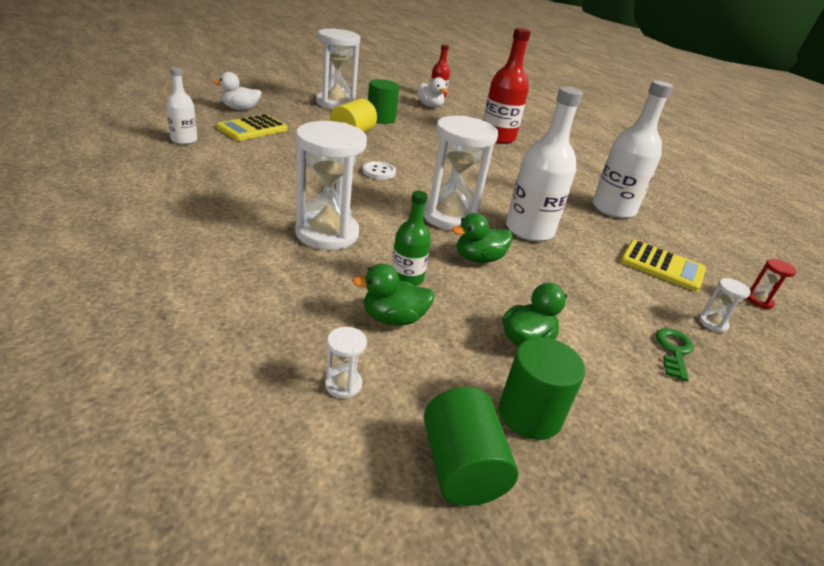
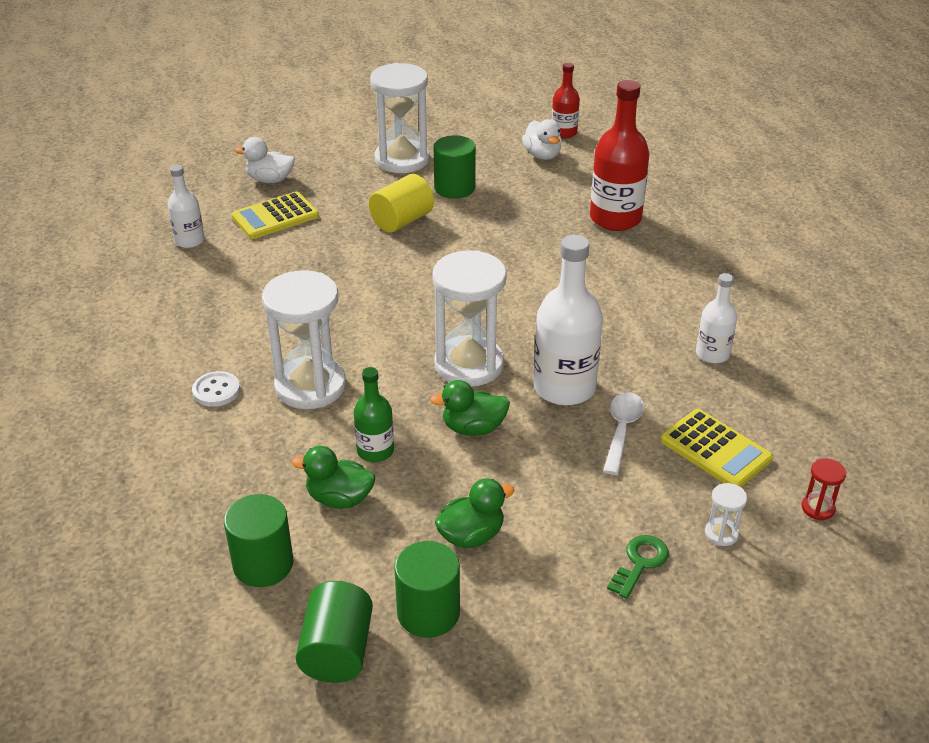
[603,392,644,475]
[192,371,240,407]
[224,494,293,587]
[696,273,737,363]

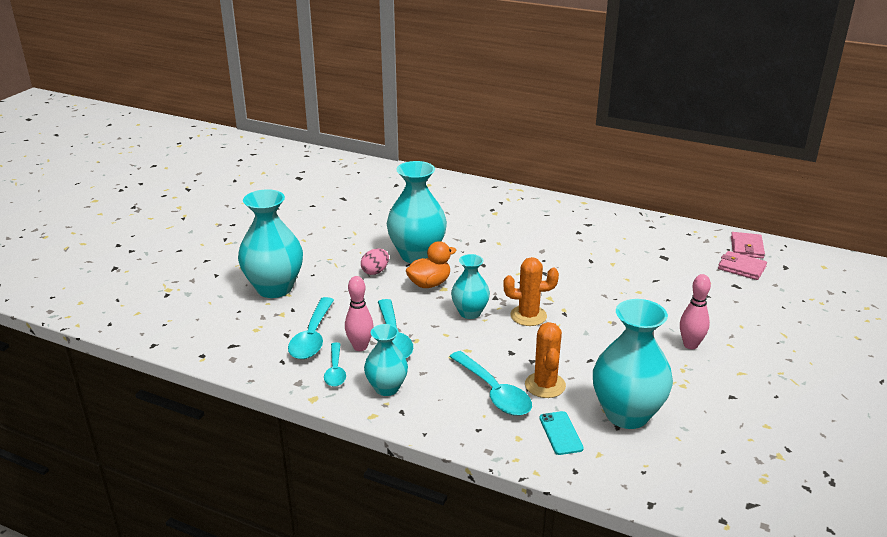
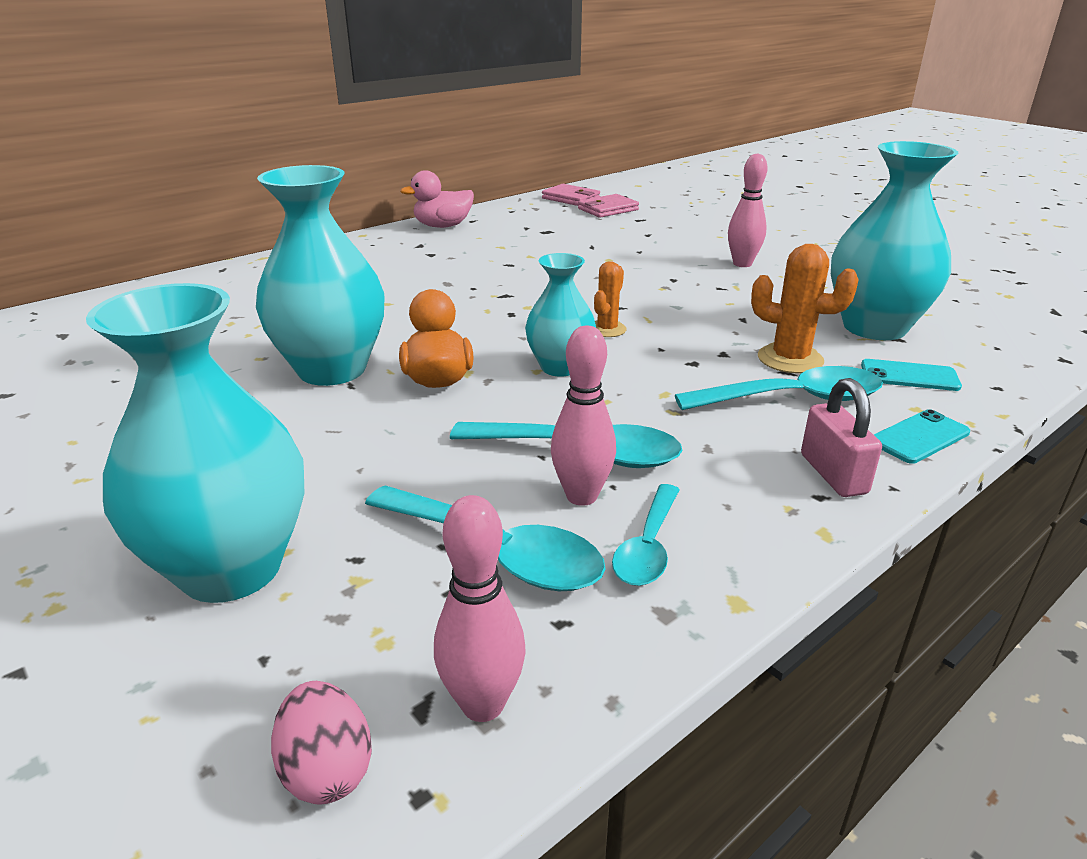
[364,324,408,396] (first image)
[400,170,474,228]
[434,495,526,722]
[801,378,882,497]
[874,409,970,464]
[271,681,372,805]
[612,484,680,586]
[594,261,627,337]

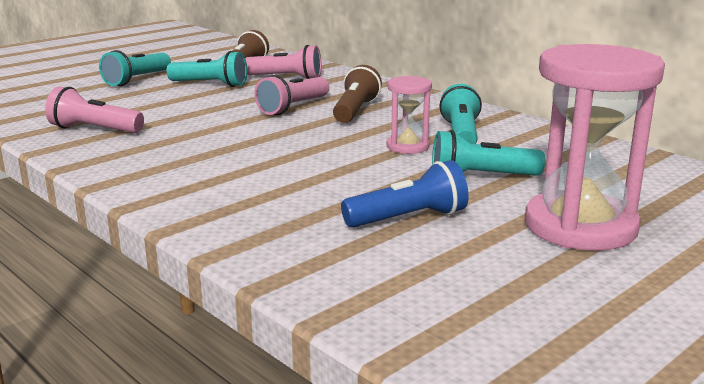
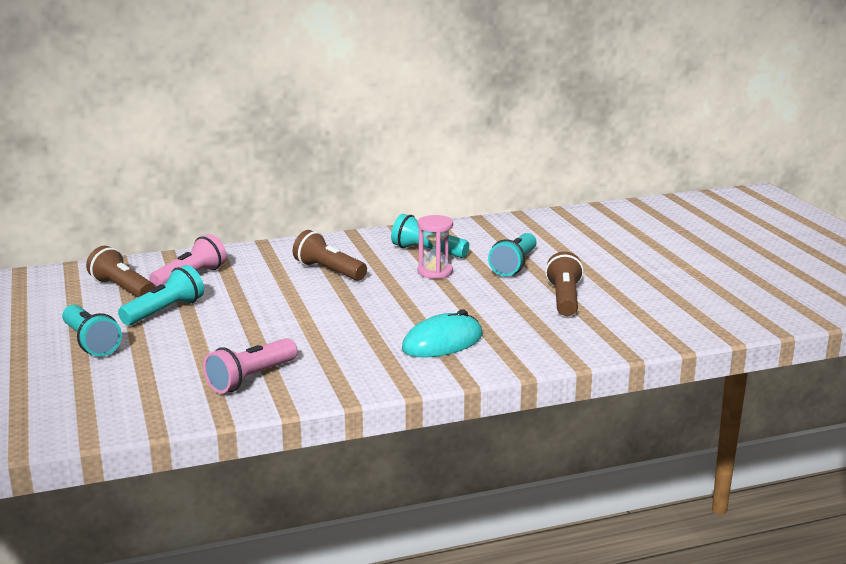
[254,75,329,115] (first image)
[525,44,665,251] (first image)
[402,310,483,357]
[545,251,584,316]

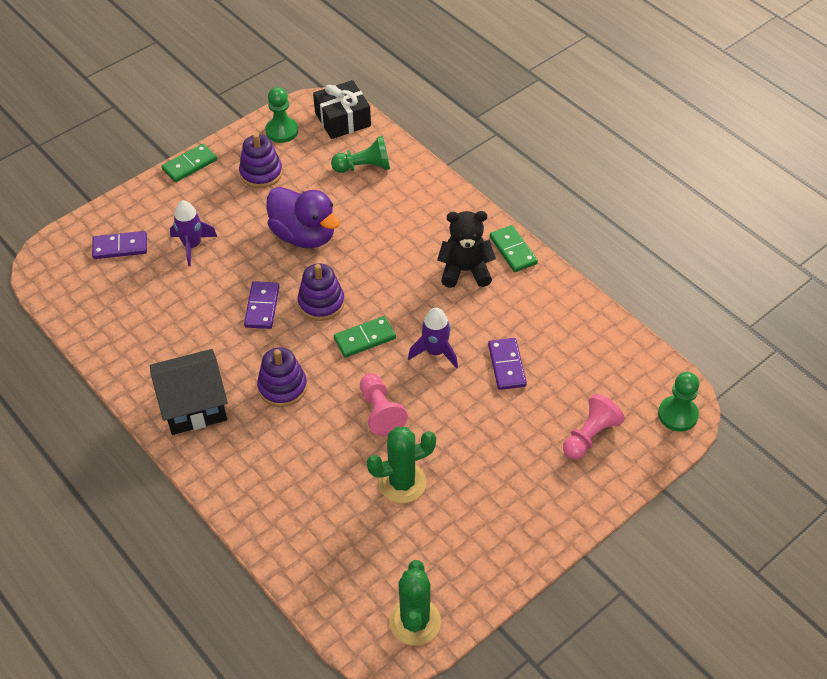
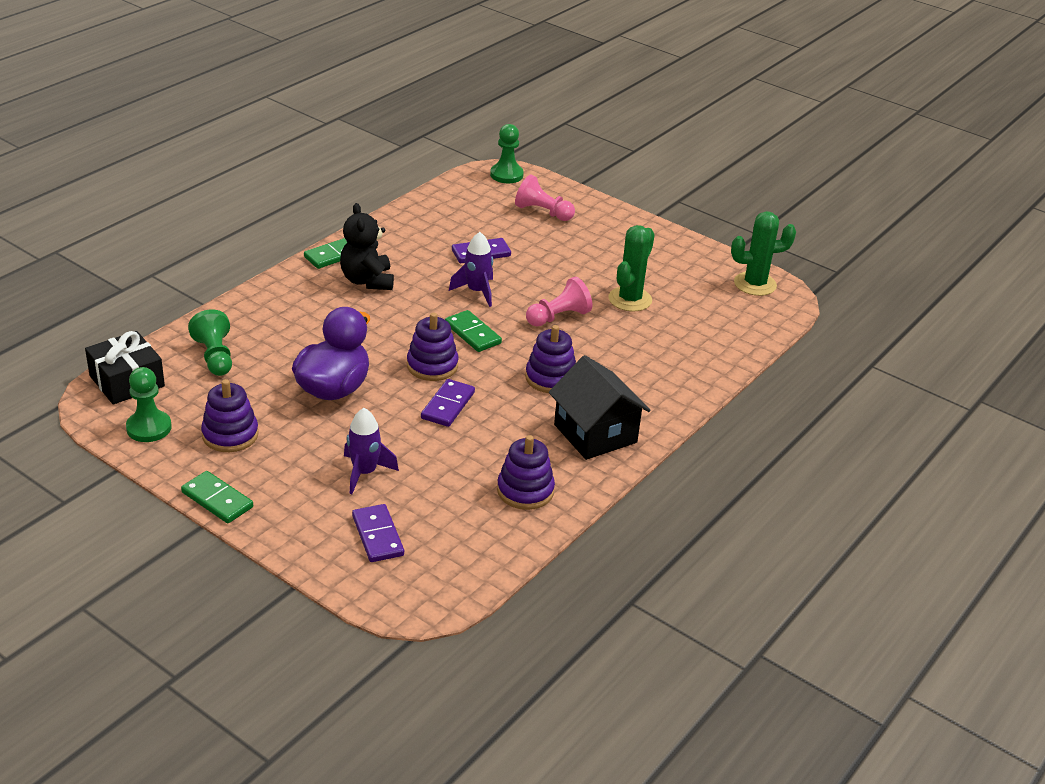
[497,435,555,510]
[421,379,475,427]
[608,225,655,311]

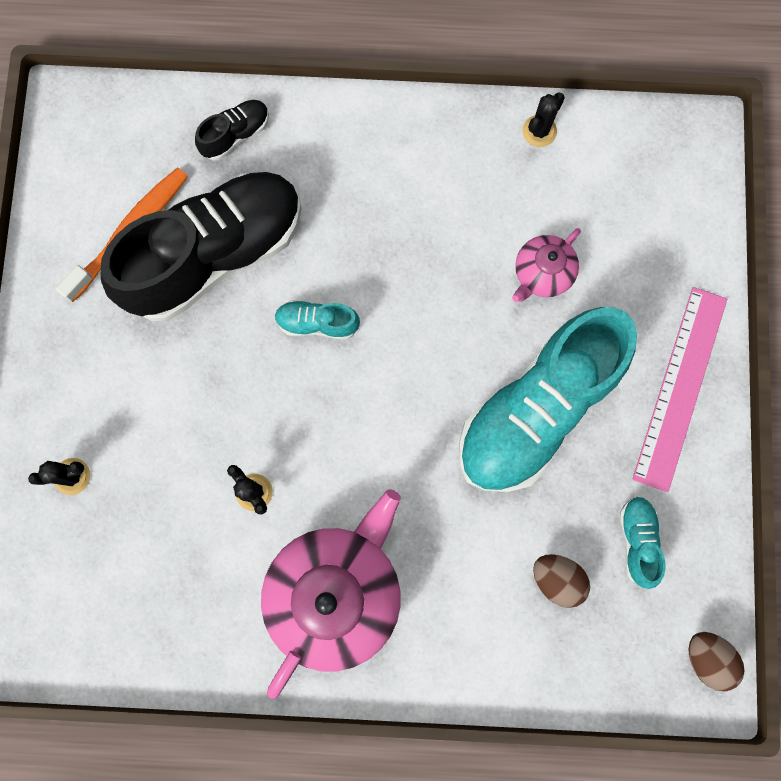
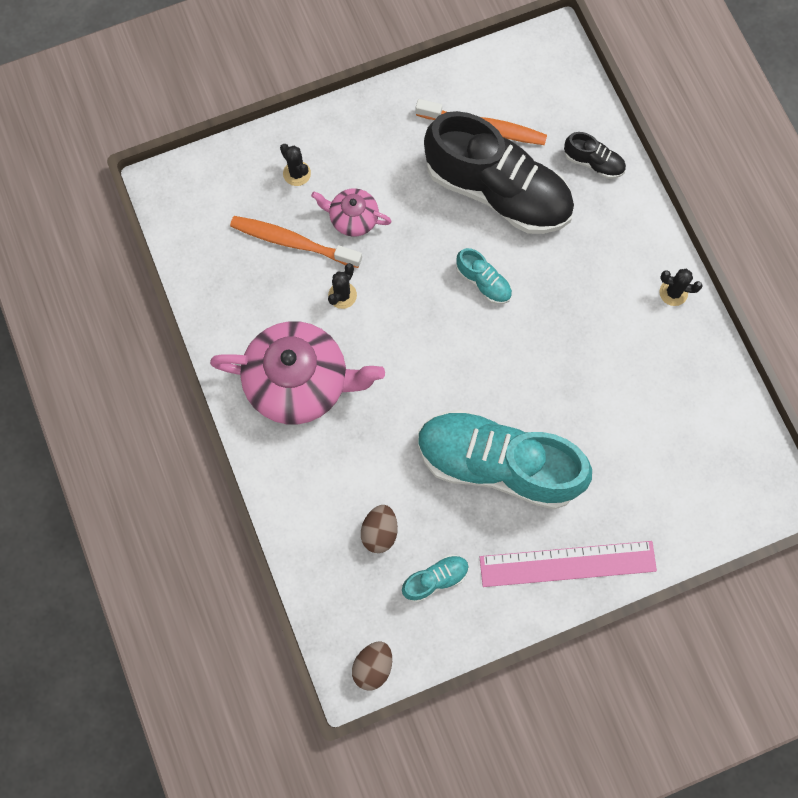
[230,216,362,268]
[311,188,392,237]
[659,269,703,306]
[456,248,512,304]

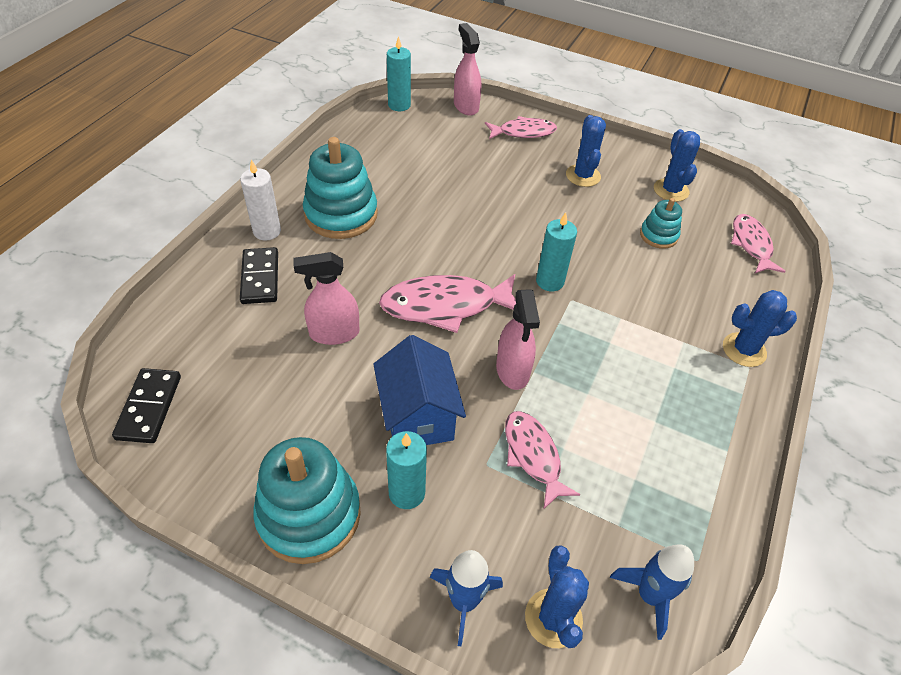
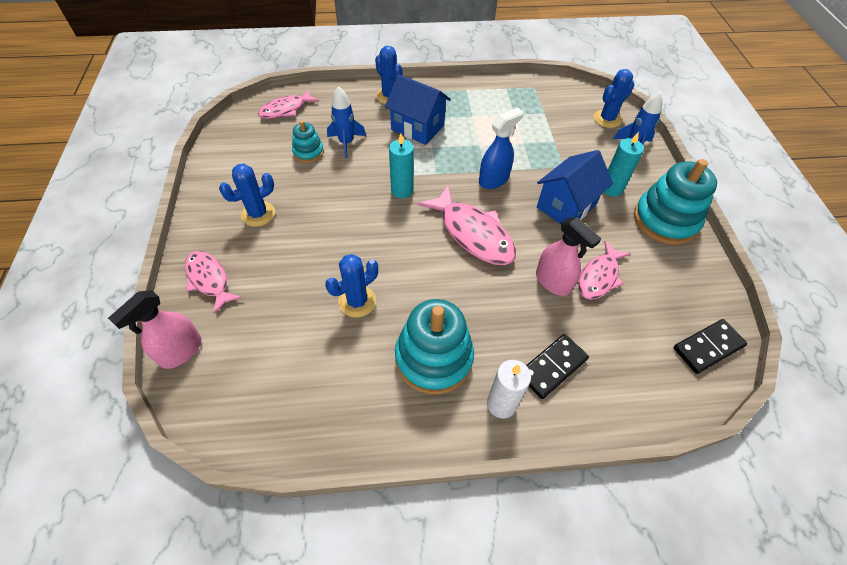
[387,36,411,111] (first image)
[385,74,451,145]
[578,241,630,300]
[327,86,366,159]
[325,254,378,317]
[479,108,524,189]

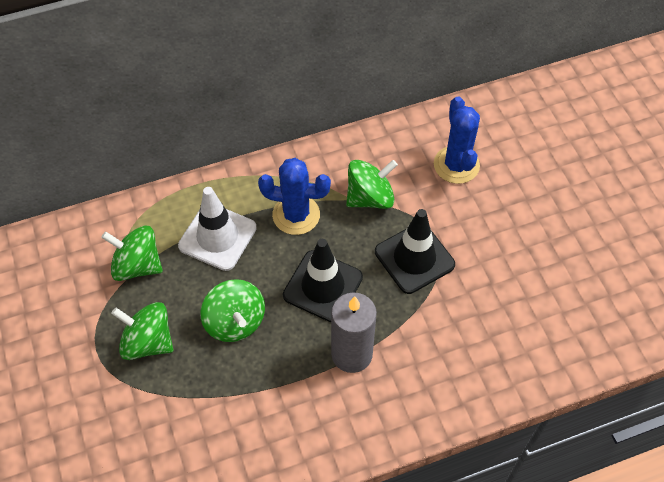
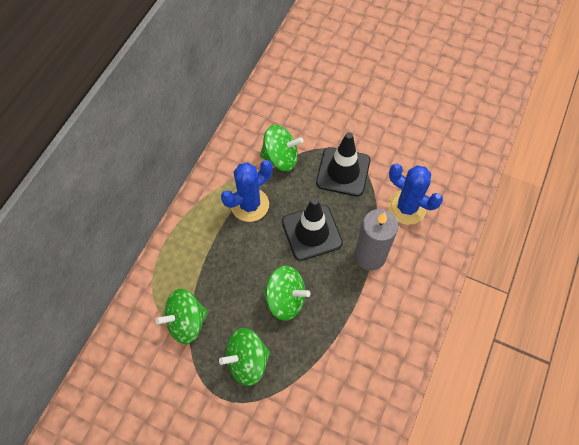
[178,187,257,271] (first image)
[388,164,443,225]
[260,125,303,171]

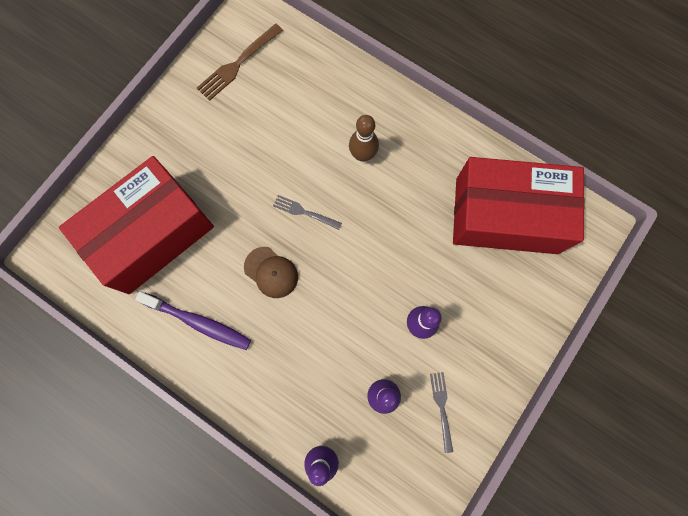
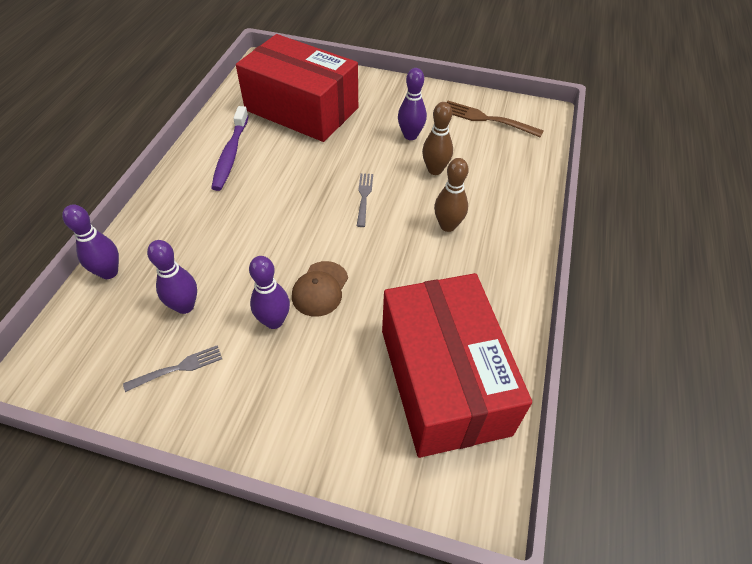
[398,68,427,140]
[422,102,453,175]
[292,261,348,317]

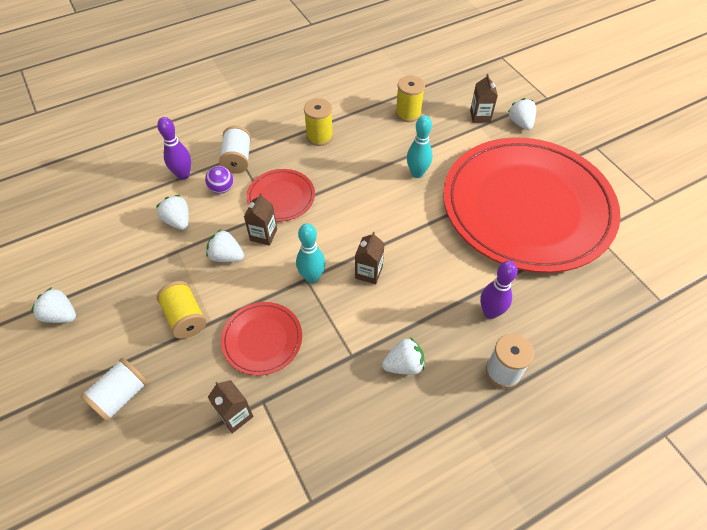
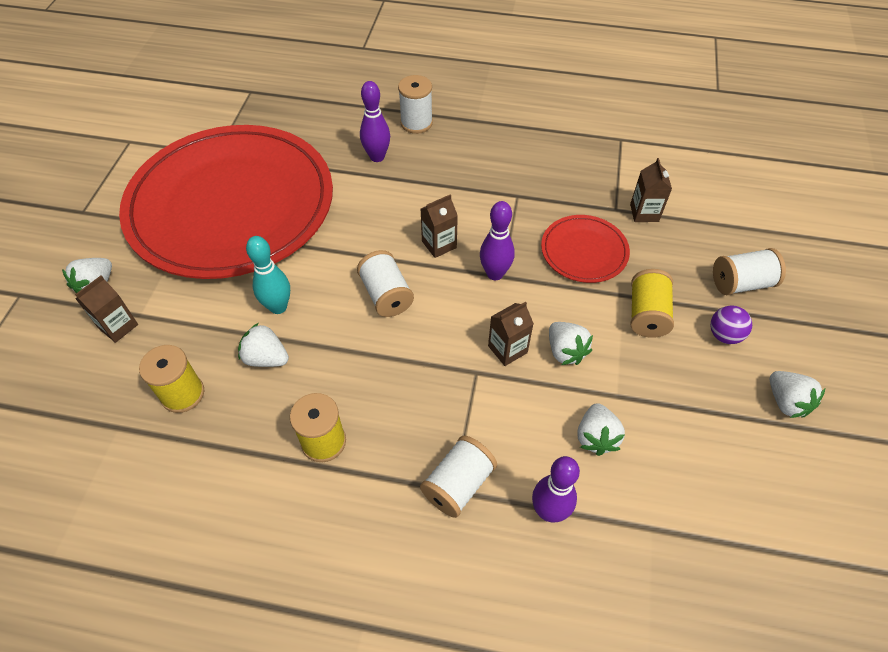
[246,169,315,222] (first image)
[357,250,414,317]
[710,305,752,344]
[238,323,289,367]
[480,201,514,280]

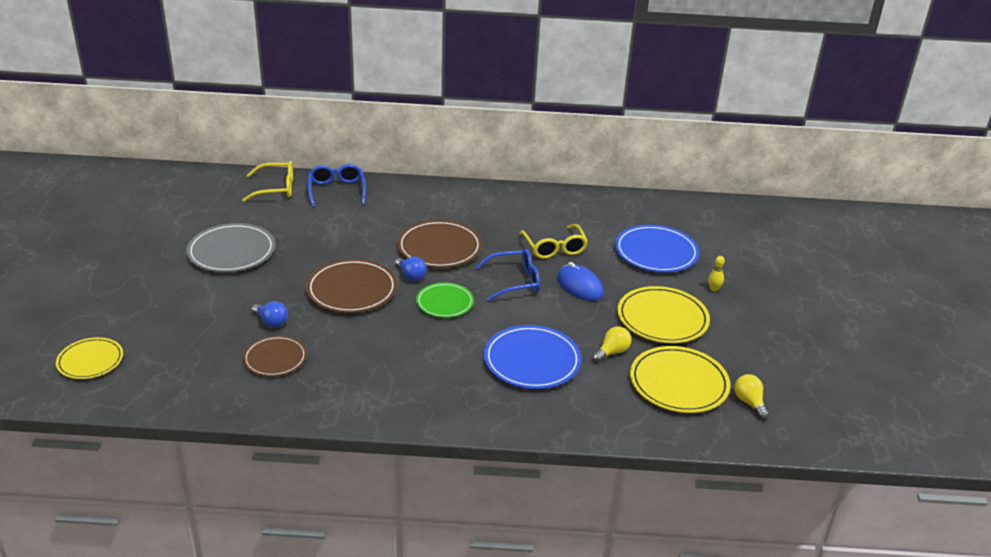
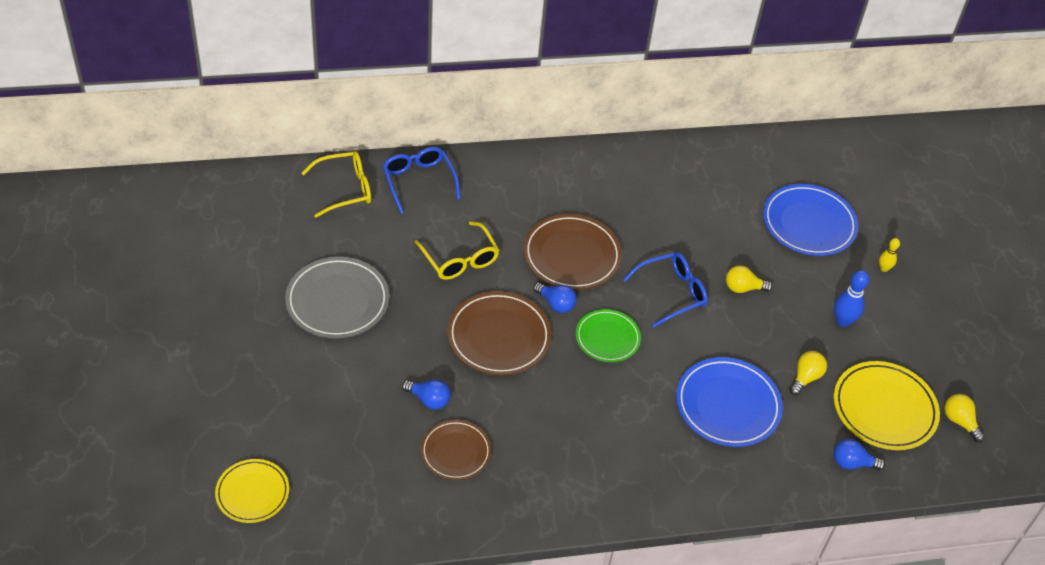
[834,439,885,470]
[415,221,500,280]
[726,265,773,293]
[834,270,869,327]

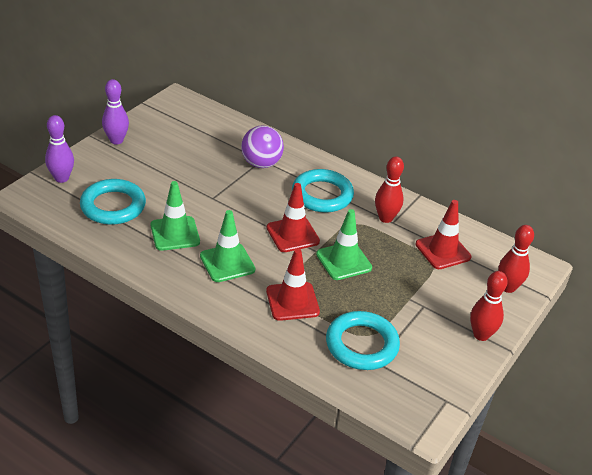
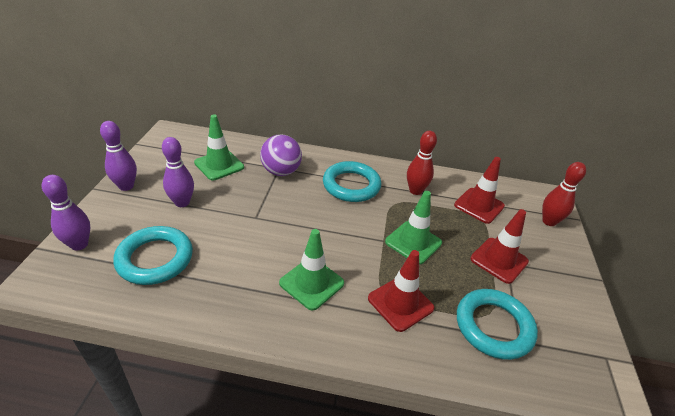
[470,271,508,341] (first image)
[162,137,194,207]
[194,114,244,180]
[470,209,529,284]

